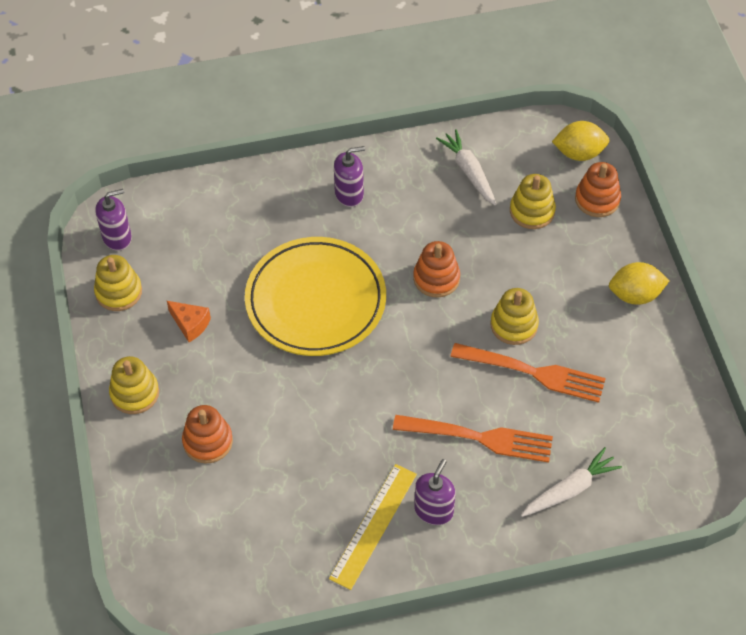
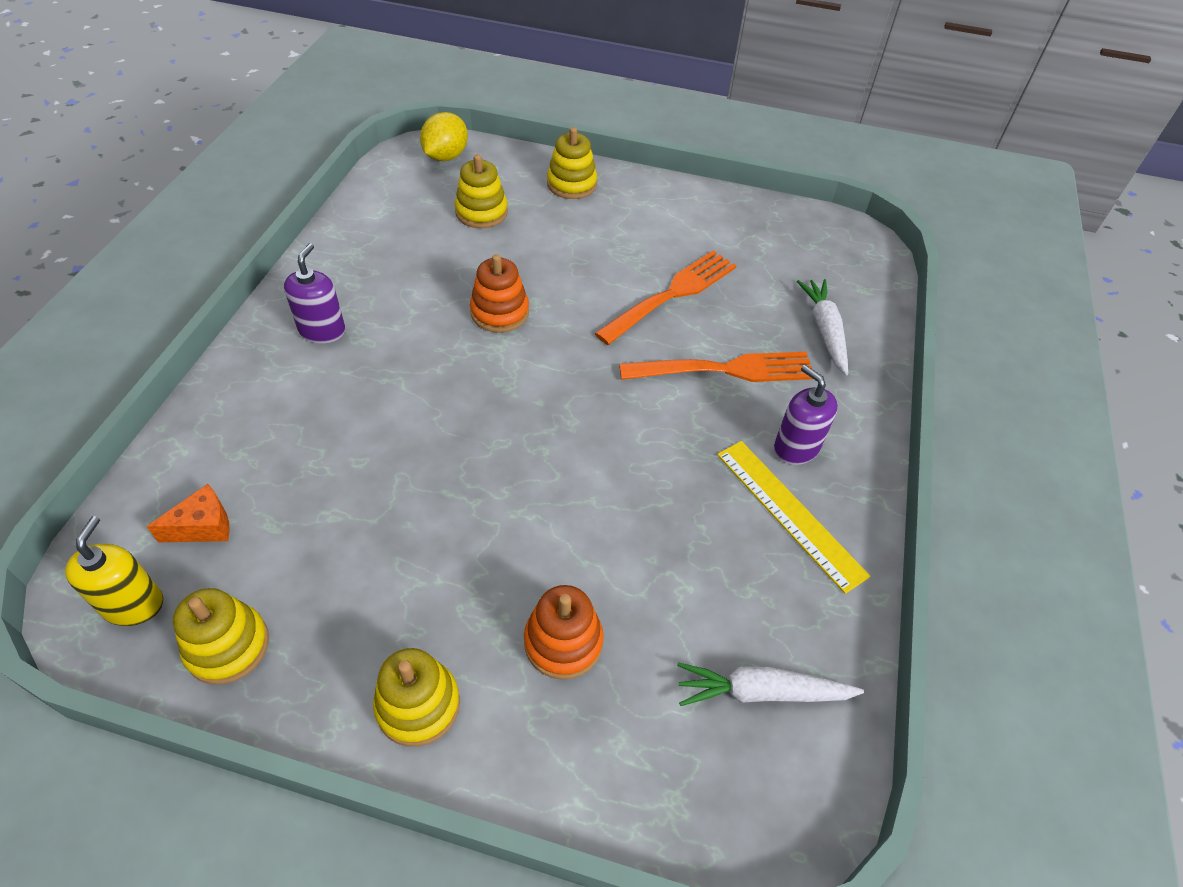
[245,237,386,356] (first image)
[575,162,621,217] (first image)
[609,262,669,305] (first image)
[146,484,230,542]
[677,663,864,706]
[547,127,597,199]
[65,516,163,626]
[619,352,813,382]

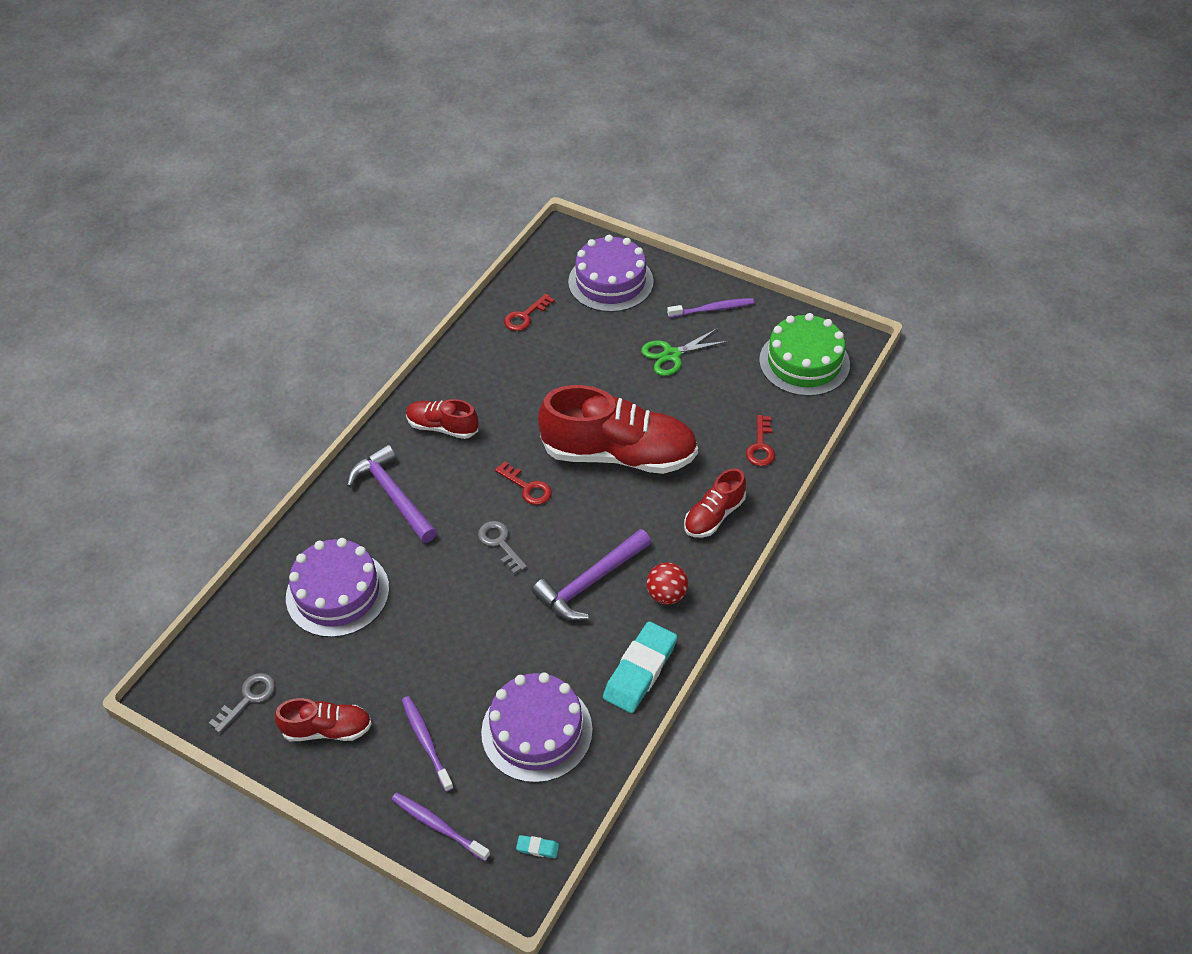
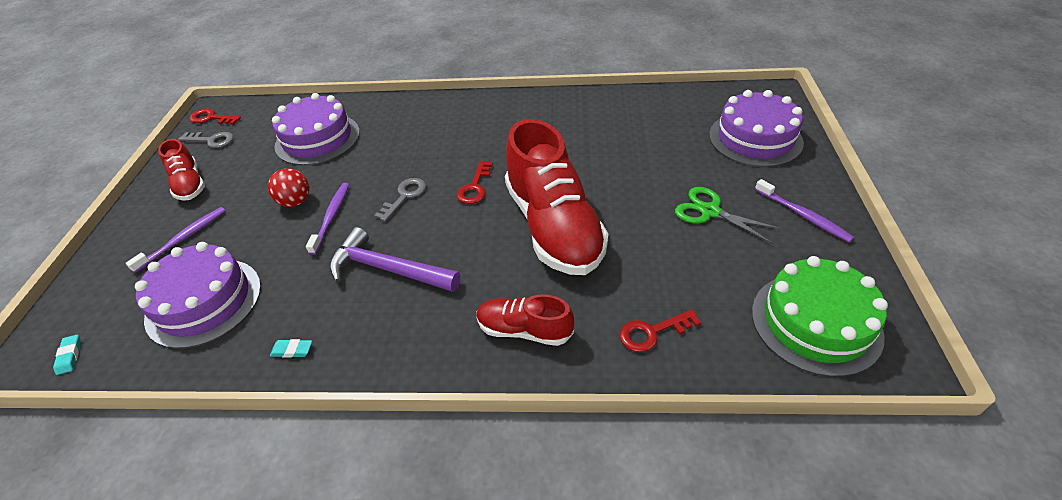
[347,445,437,543] (first image)
[406,399,478,439] (first image)
[306,183,349,255]
[190,108,241,125]
[268,168,309,207]
[270,339,312,358]

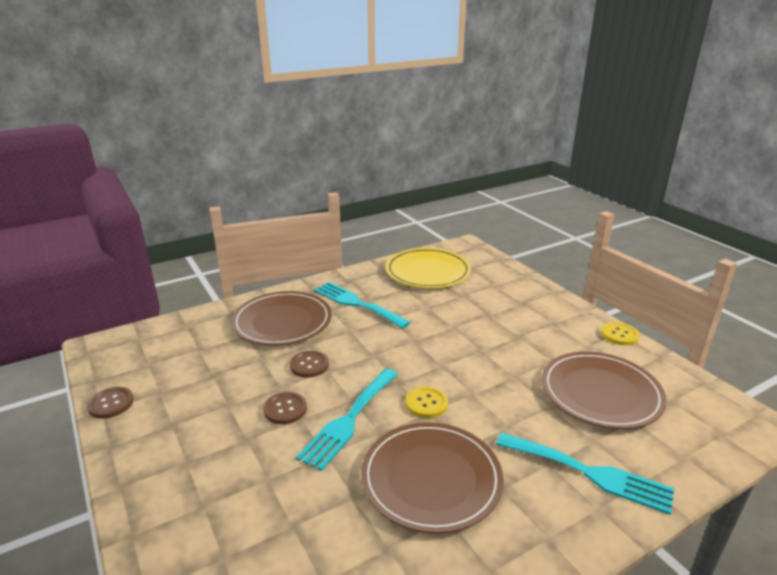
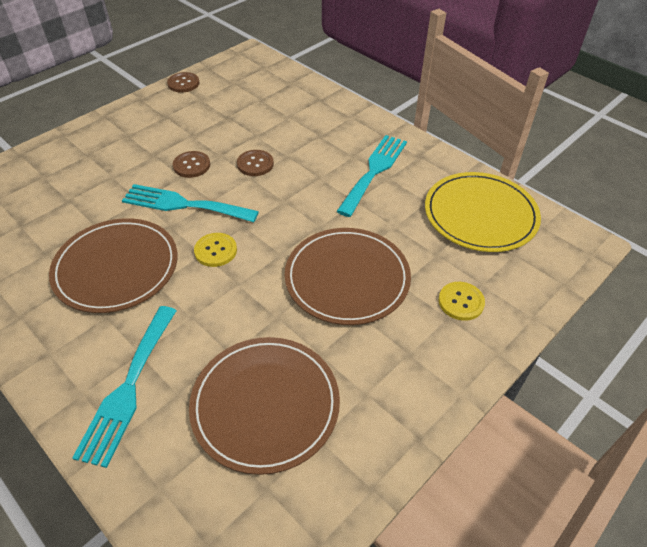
[285,228,411,325]
[439,282,485,321]

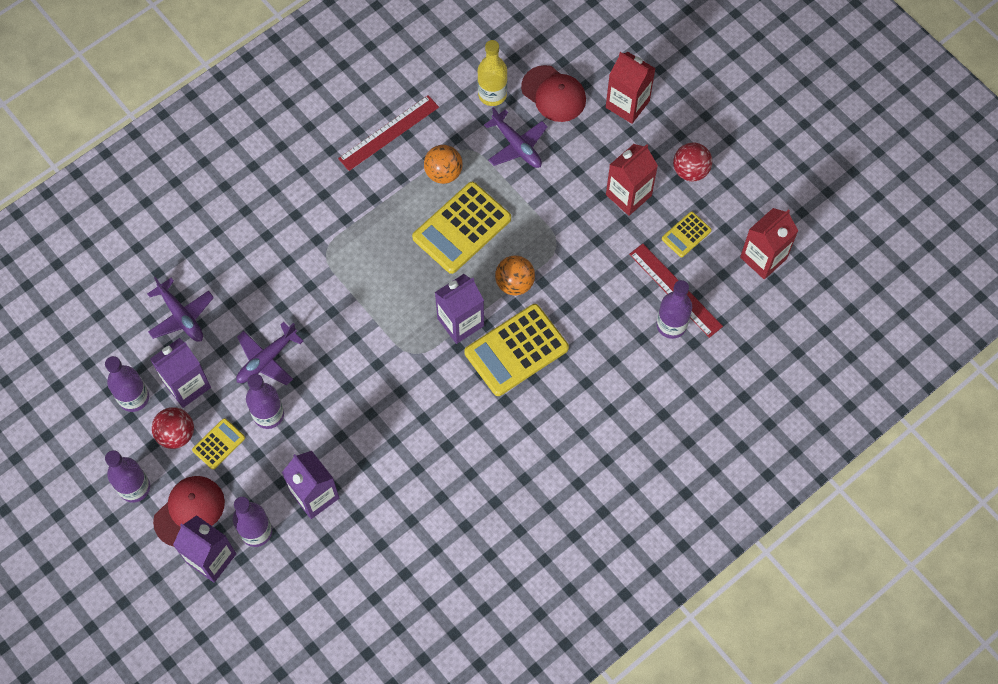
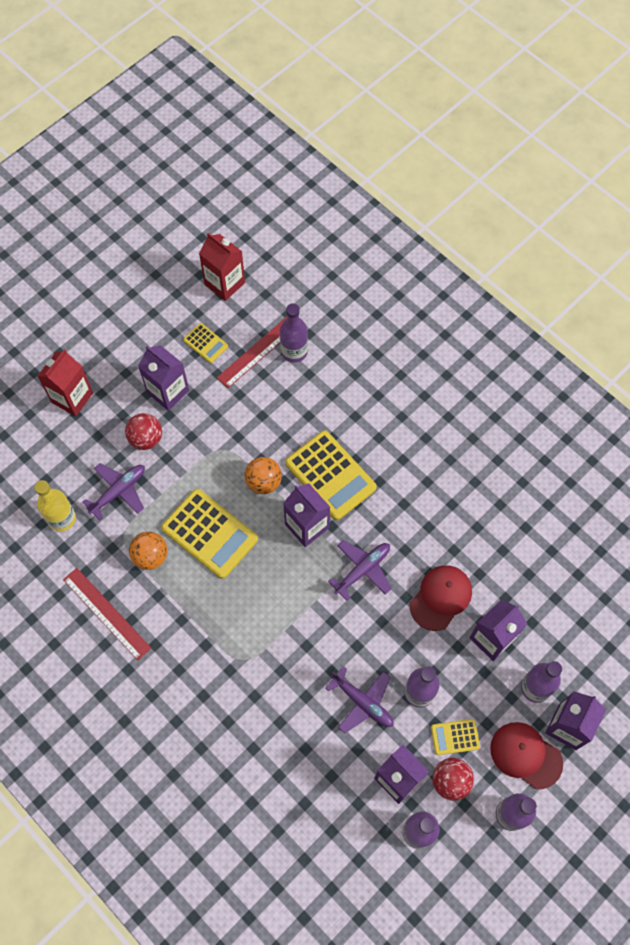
[328,540,391,601]
[410,565,472,631]
[125,413,162,450]
[138,345,189,411]
[431,719,480,755]

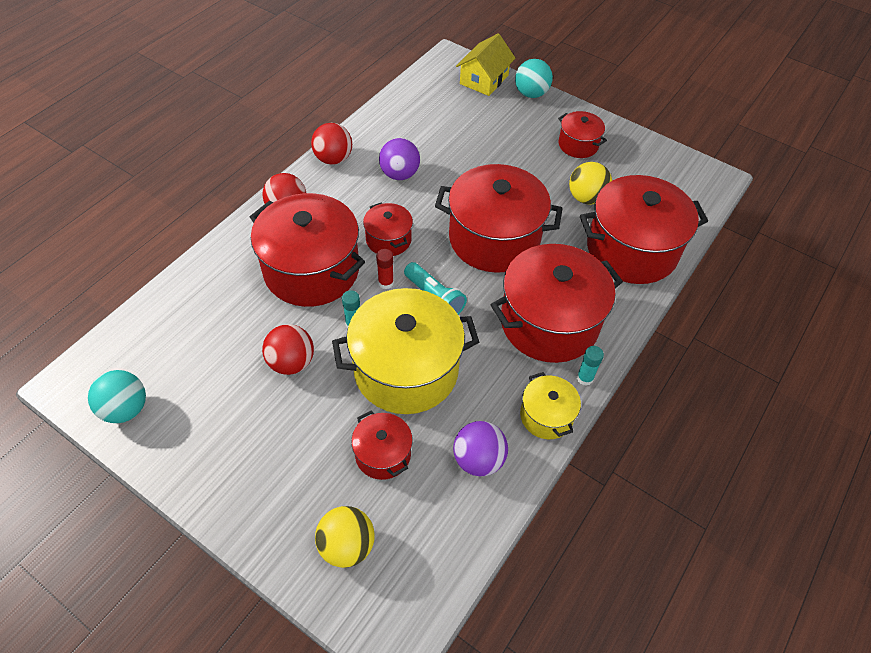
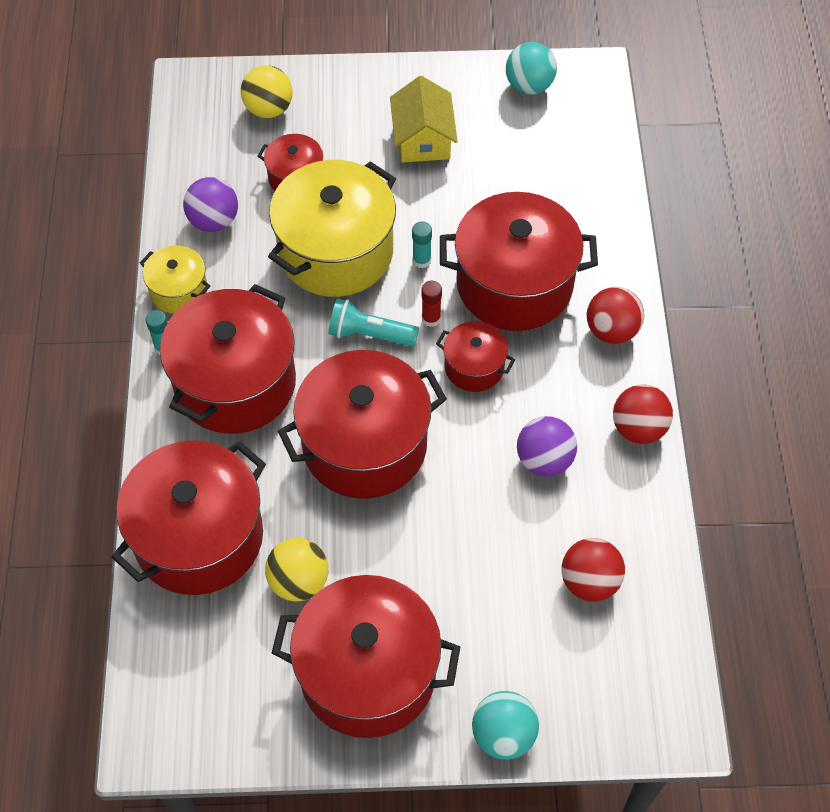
[562,538,625,602]
[390,76,458,163]
[272,575,460,738]

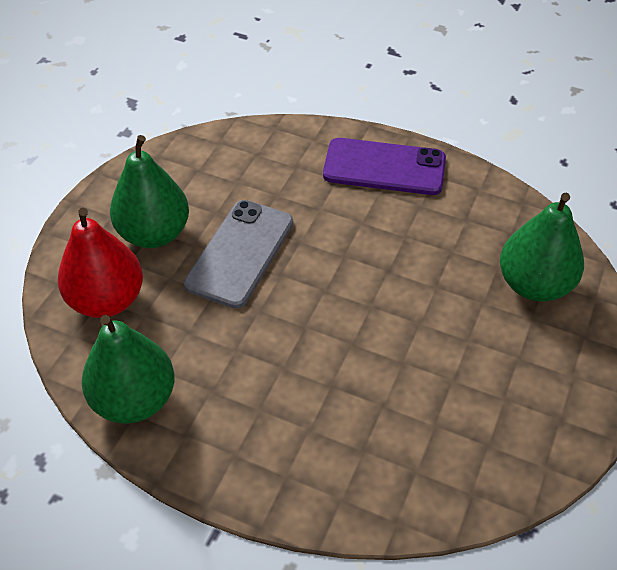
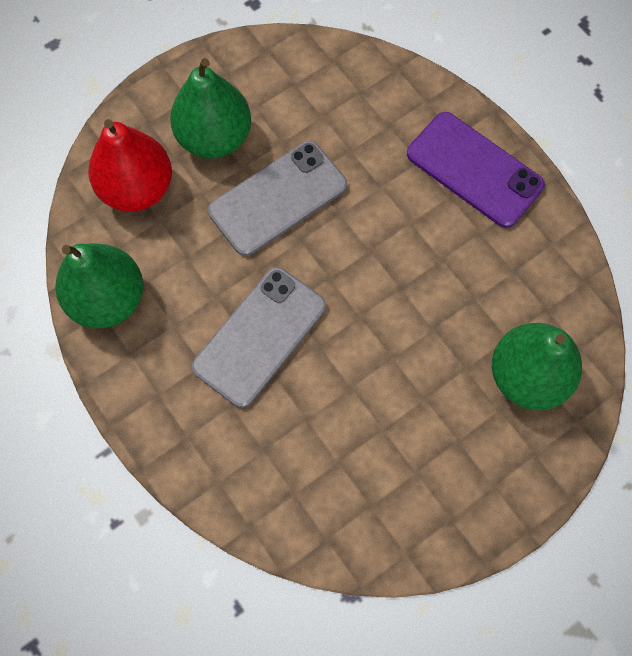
[192,267,326,408]

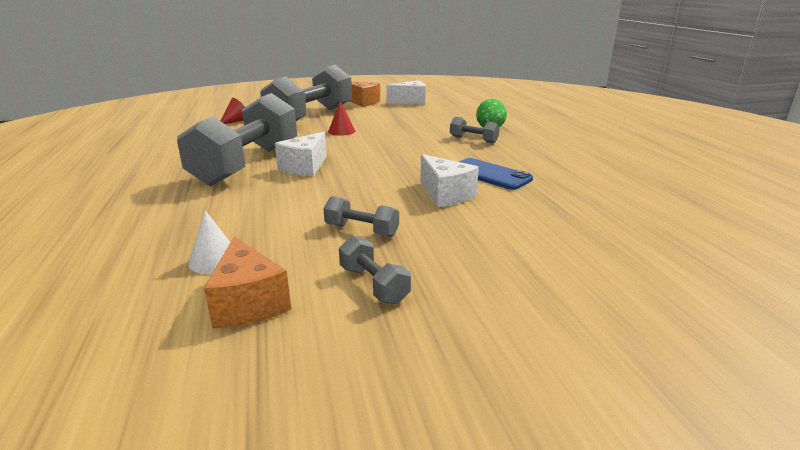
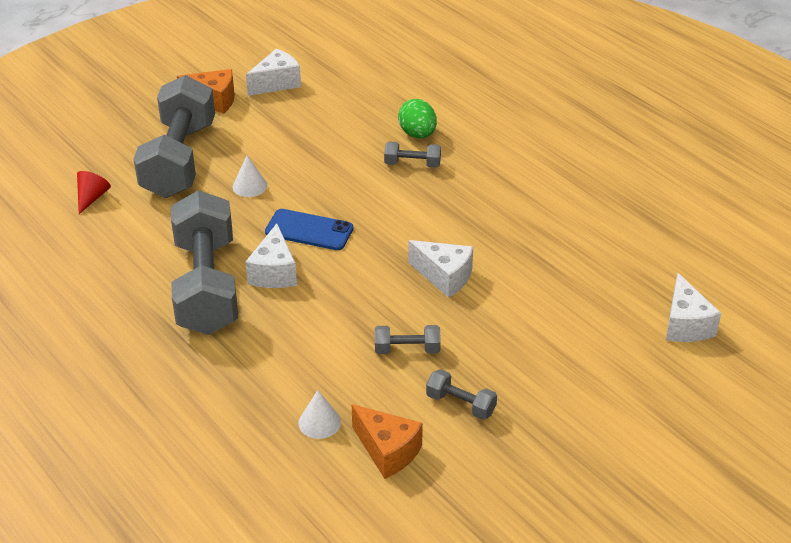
[666,273,721,342]
[265,209,353,250]
[233,155,267,197]

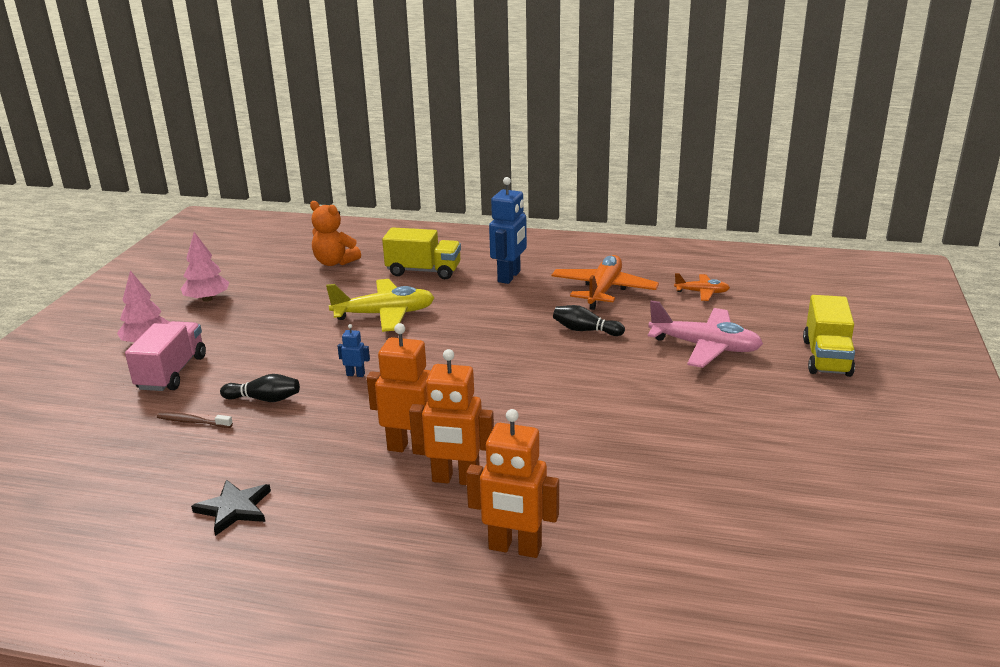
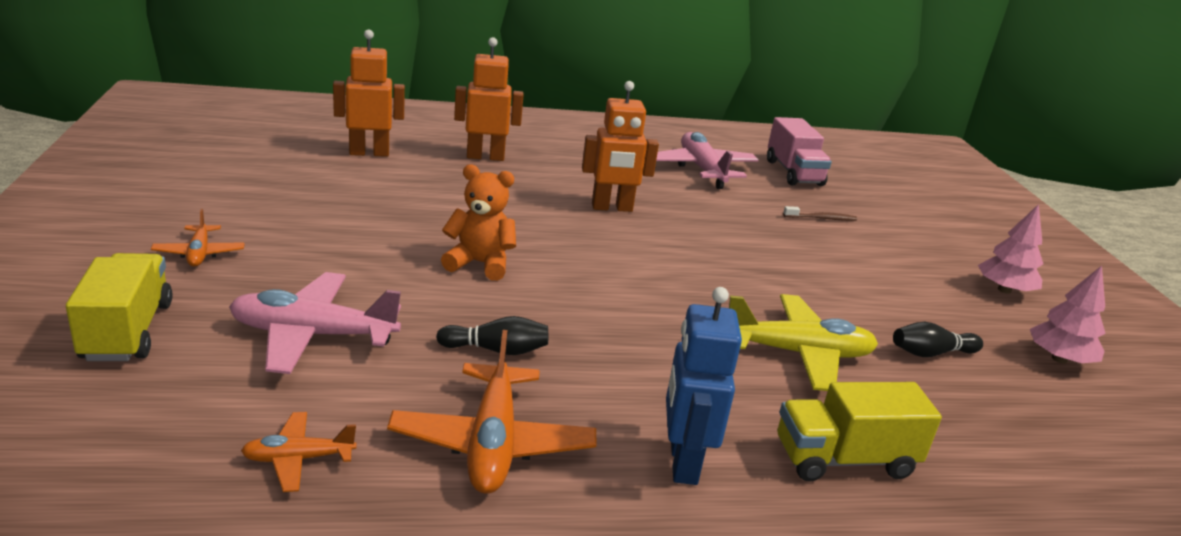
[338,324,370,377] (first image)
[151,209,245,267]
[767,117,832,186]
[893,322,983,357]
[441,164,516,281]
[333,29,405,157]
[656,132,759,189]
[729,294,878,391]

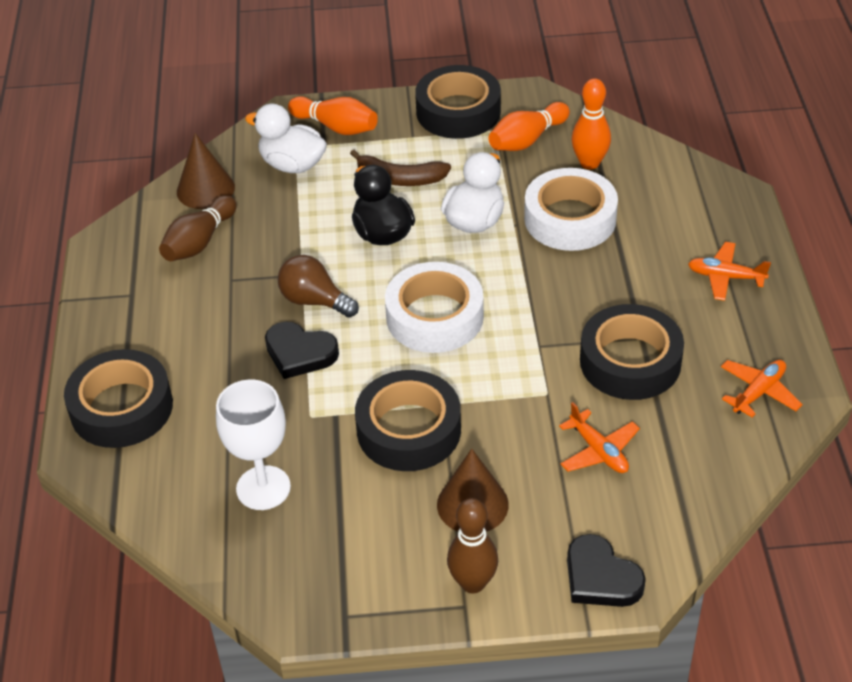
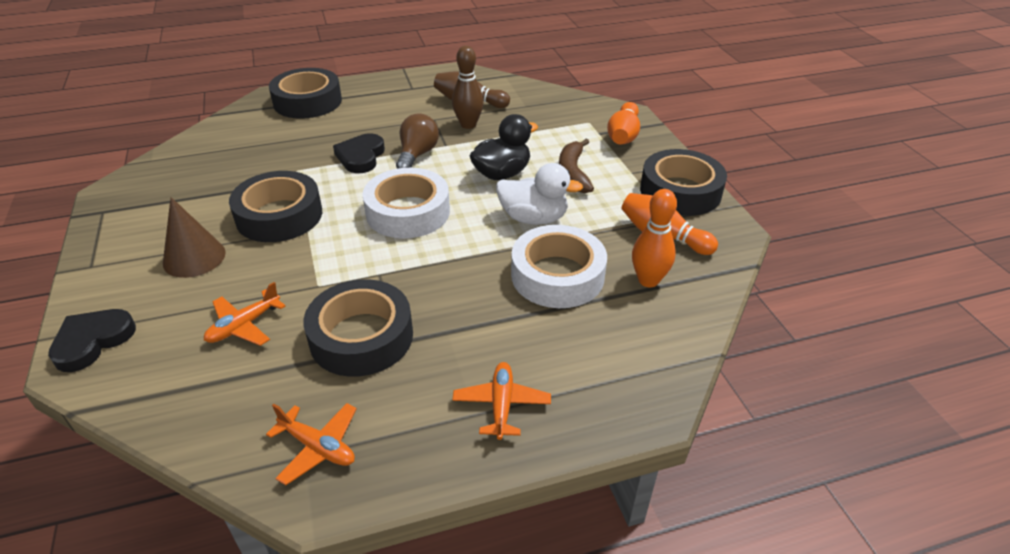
[177,133,235,209] (first image)
[216,380,291,510] (first image)
[245,104,327,173] (first image)
[452,46,484,129]

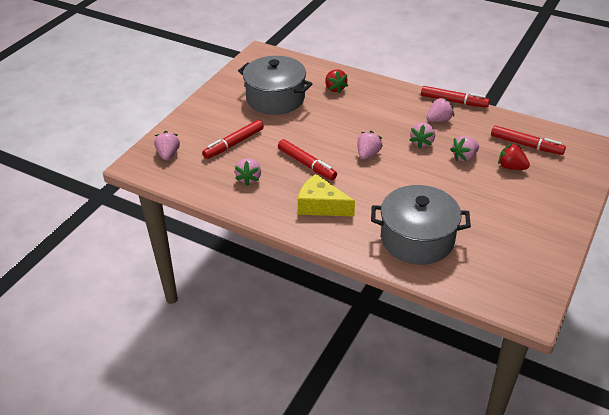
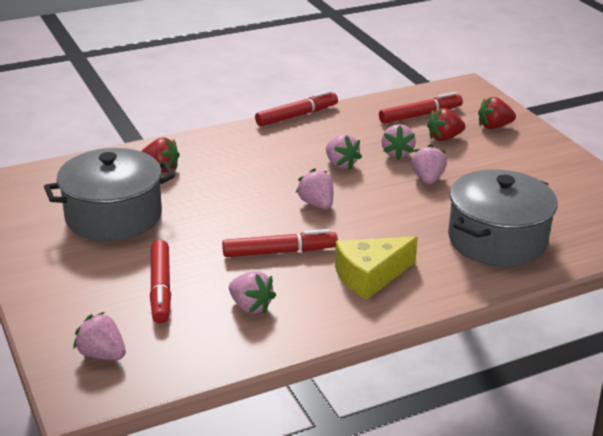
[478,97,516,129]
[412,144,447,185]

